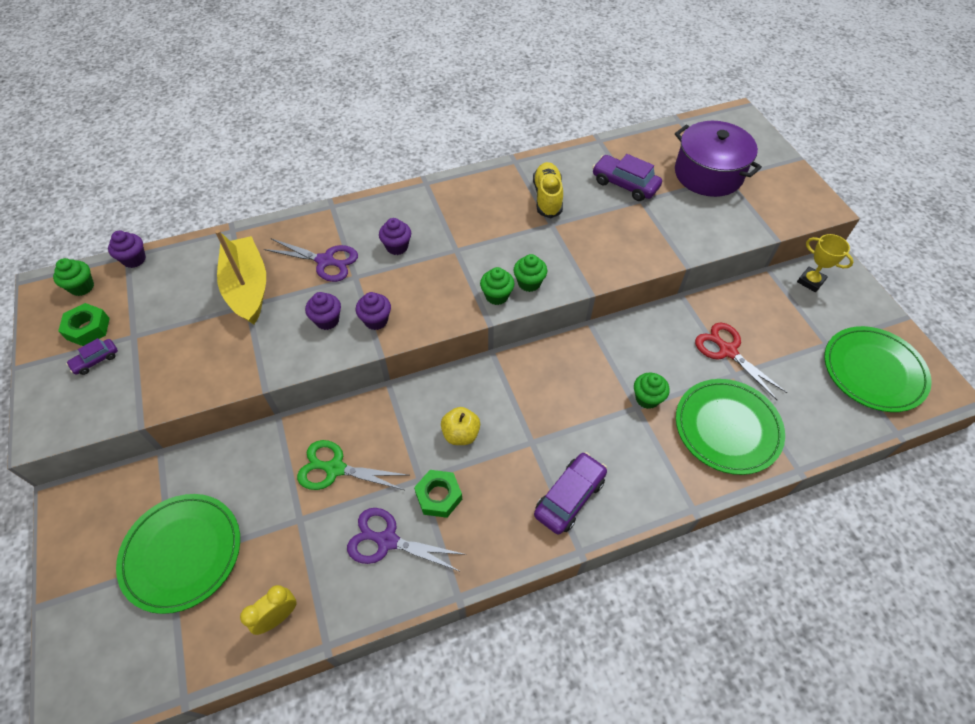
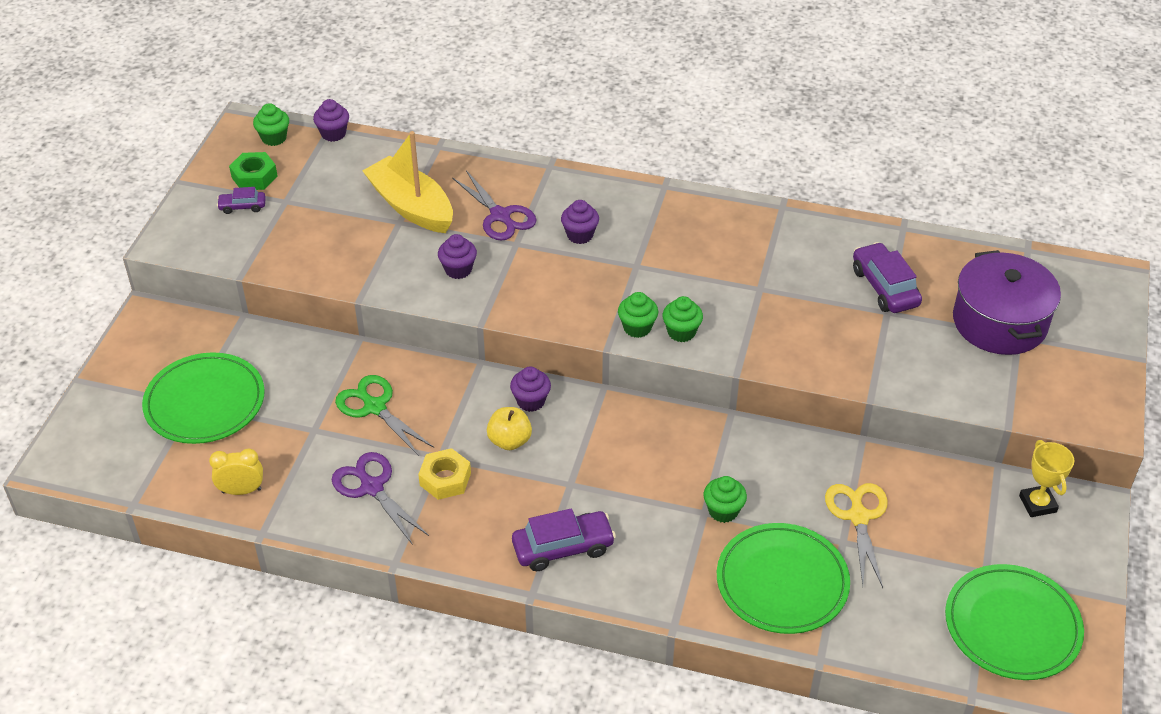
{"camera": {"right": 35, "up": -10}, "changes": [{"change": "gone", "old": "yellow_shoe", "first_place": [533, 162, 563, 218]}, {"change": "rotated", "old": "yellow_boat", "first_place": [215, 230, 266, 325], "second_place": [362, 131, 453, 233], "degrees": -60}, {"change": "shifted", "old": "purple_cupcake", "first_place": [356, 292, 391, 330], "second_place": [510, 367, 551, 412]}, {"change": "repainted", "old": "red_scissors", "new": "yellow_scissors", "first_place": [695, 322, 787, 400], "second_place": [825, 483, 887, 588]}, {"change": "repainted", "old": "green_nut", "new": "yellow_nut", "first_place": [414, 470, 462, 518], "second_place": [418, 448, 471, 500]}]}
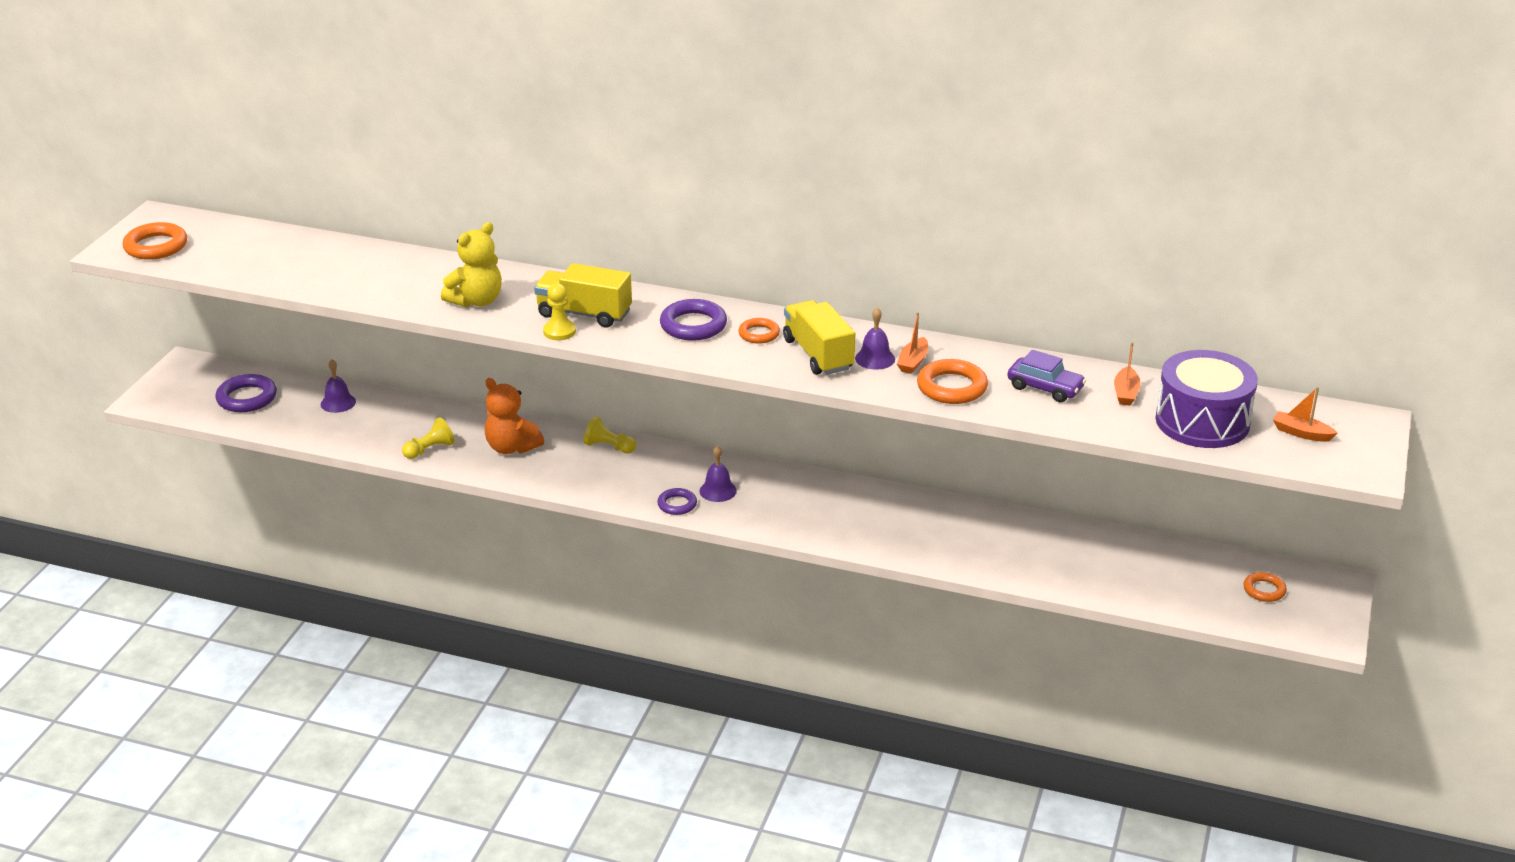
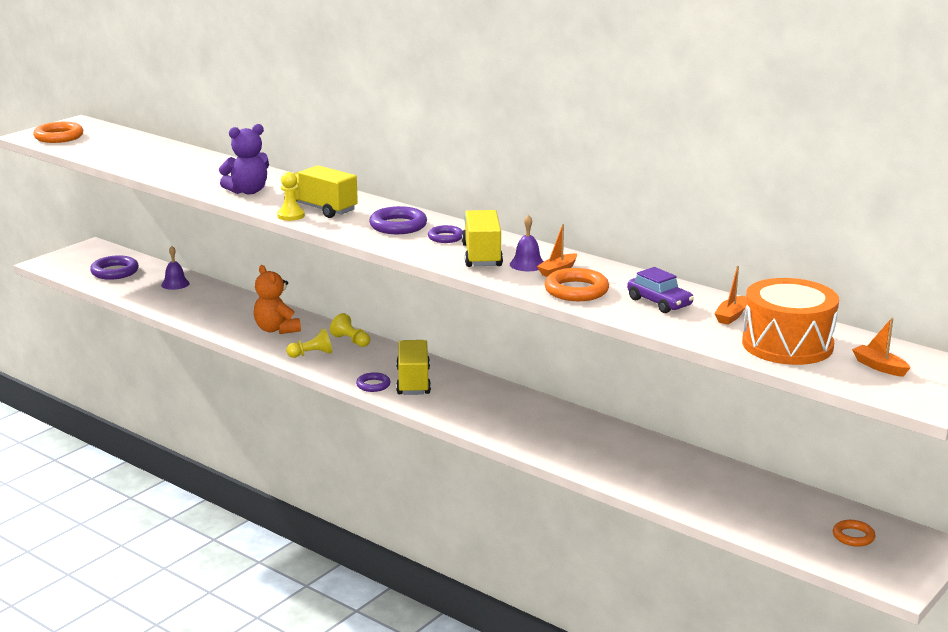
{"camera": {"right": 20, "up": -10}, "changes": [{"change": "repainted", "old": "yellow_teddy_bear", "new": "purple_teddy_bear", "first_place": [441, 222, 502, 307], "second_place": [219, 124, 269, 194]}, {"change": "repainted", "old": "orange_ring", "new": "purple_ring", "first_place": [738, 318, 780, 344], "second_place": [428, 225, 463, 243]}, {"change": "repainted", "old": "purple_drum", "new": "orange_drum", "first_place": [1155, 350, 1258, 448], "second_place": [742, 278, 839, 365]}, {"change": "shifted", "old": "yellow_pawn", "first_place": [402, 417, 455, 459], "second_place": [286, 328, 332, 358]}, {"change": "swapped", "old": "purple_bell", "new": "yellow_truck", "first_place": [699, 445, 737, 502], "second_place": [396, 340, 431, 395]}]}
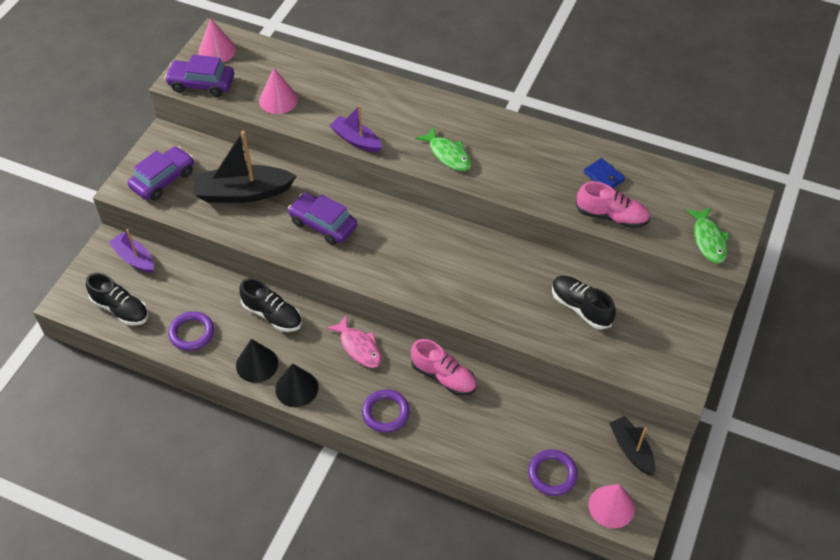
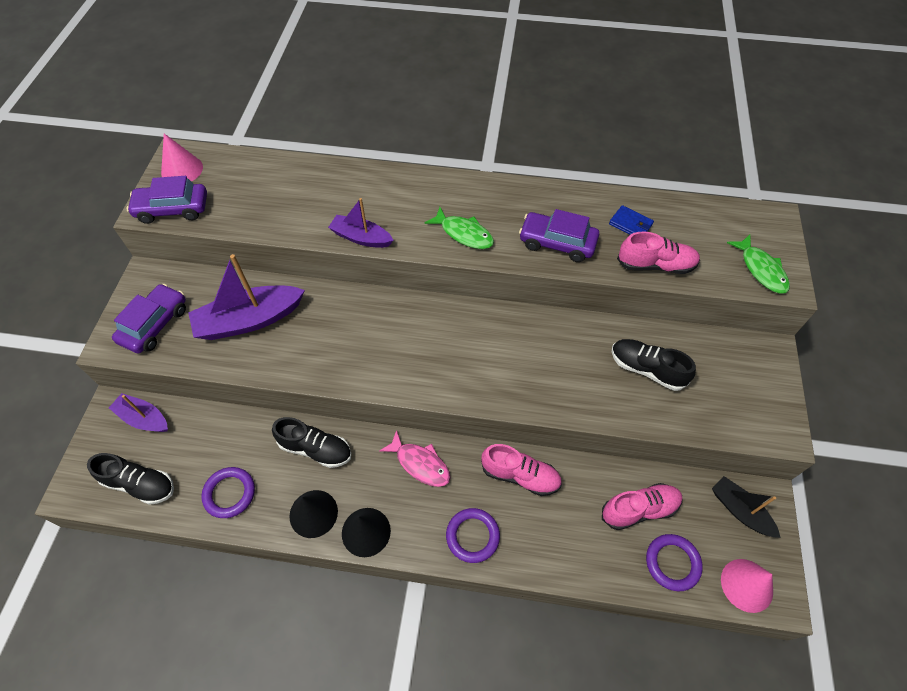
{"camera": {"right": -15, "up": 5}, "changes": [{"change": "gone", "old": "pink_cone", "first_place": [259, 68, 298, 114]}, {"change": "repainted", "old": "black_boat", "new": "purple_boat", "first_place": [194, 131, 297, 203], "second_place": [188, 254, 305, 340]}, {"change": "shifted", "old": "purple_car", "first_place": [288, 193, 357, 245], "second_place": [519, 209, 599, 262]}, {"change": "new", "new": "pink_shoe", "second_place": [602, 483, 682, 530]}]}
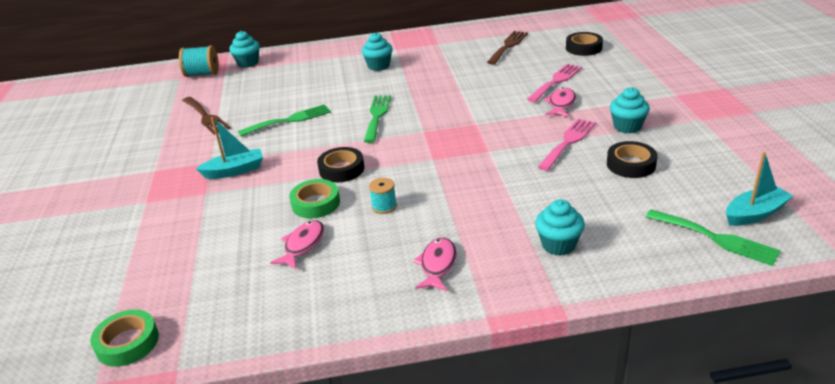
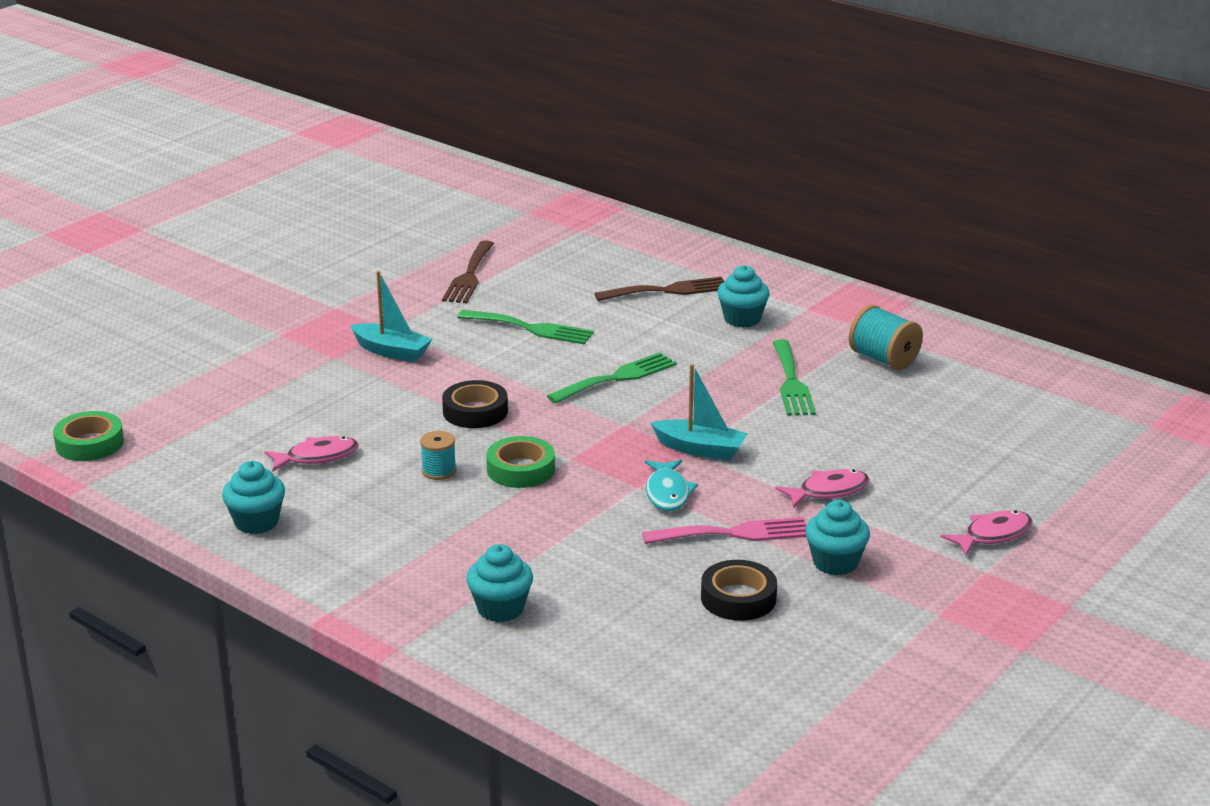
{"camera": {"right": 45, "up": -5}, "changes": [{"change": "shifted", "old": "turquoise_cupcake", "first_place": [229, 31, 260, 68], "second_place": [222, 461, 285, 534]}, {"change": "shifted", "old": "brown_fork", "first_place": [487, 31, 528, 64], "second_place": [594, 277, 725, 301]}, {"change": "gone", "old": "black_tape", "first_place": [566, 32, 603, 56]}, {"change": "shifted", "old": "turquoise_spool", "first_place": [179, 45, 219, 77], "second_place": [849, 305, 923, 370]}, {"change": "gone", "old": "pink_fork", "first_place": [527, 64, 582, 102]}, {"change": "shifted", "old": "turquoise_boat", "first_place": [726, 152, 793, 226], "second_place": [651, 364, 748, 460]}, {"change": "shifted", "old": "green_tape", "first_place": [289, 179, 340, 218], "second_place": [486, 436, 555, 488]}, {"change": "shifted", "old": "green_fork", "first_place": [646, 210, 781, 266], "second_place": [773, 339, 816, 416]}, {"change": "shifted", "old": "pink_fish", "first_place": [413, 238, 457, 291], "second_place": [941, 510, 1032, 557]}, {"change": "new", "new": "turquoise_fish", "second_place": [645, 459, 698, 511]}]}
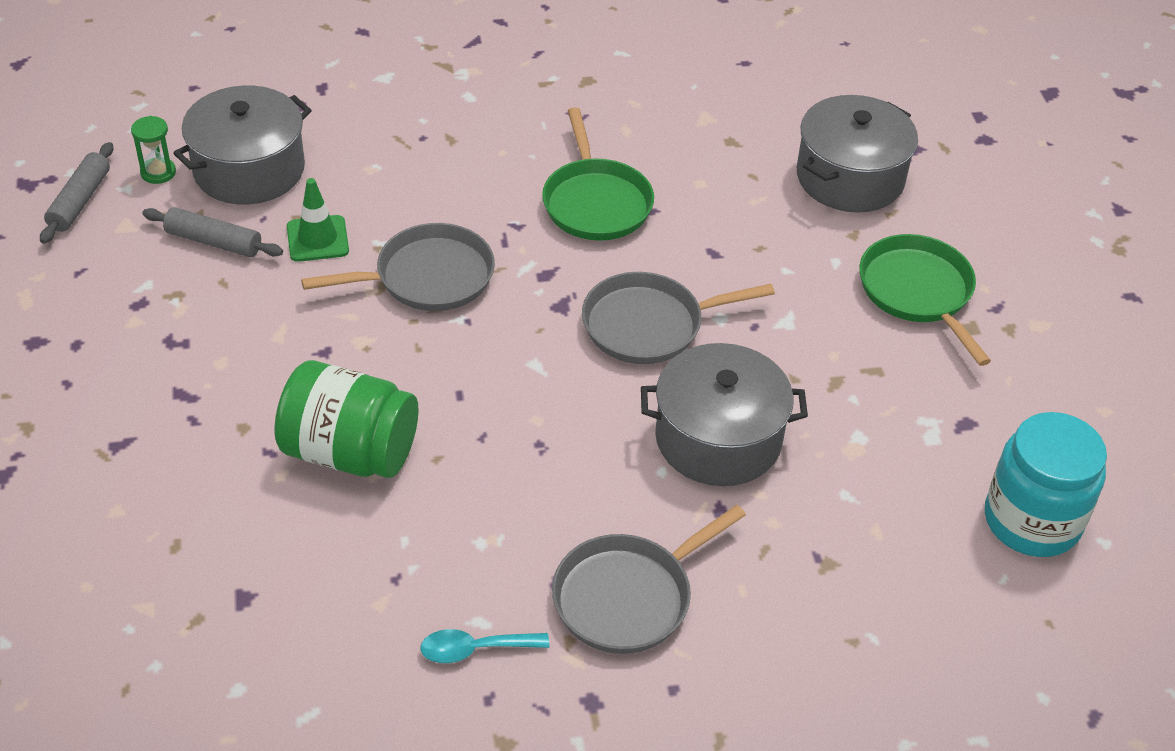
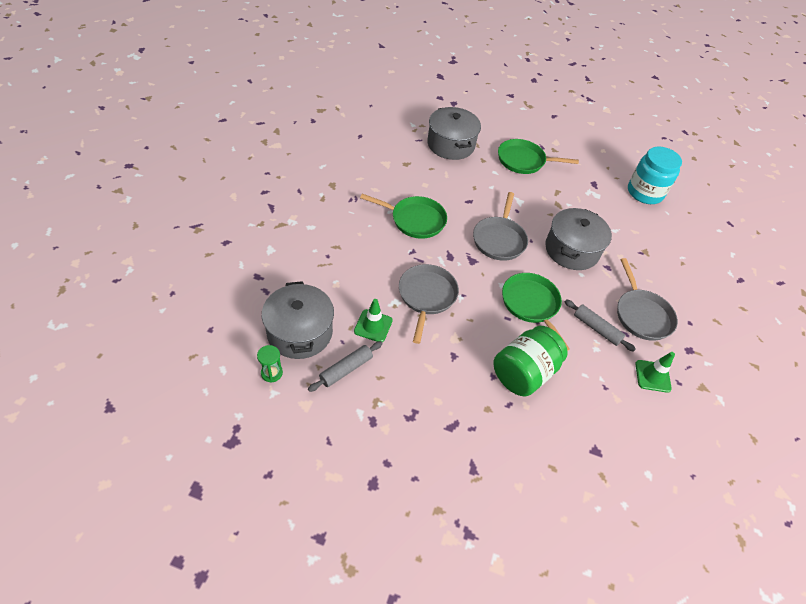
{"camera": {"right": -65, "up": 5}, "changes": [{"change": "shifted", "old": "grey_rolling_pin", "first_place": [40, 142, 113, 244], "second_place": [565, 299, 636, 352]}, {"change": "swapped", "old": "turquoise_spoon", "new": "green_traffic_cone", "first_place": [420, 629, 549, 663], "second_place": [636, 352, 675, 393]}, {"change": "new", "new": "green_pan", "second_place": [502, 273, 570, 351]}]}
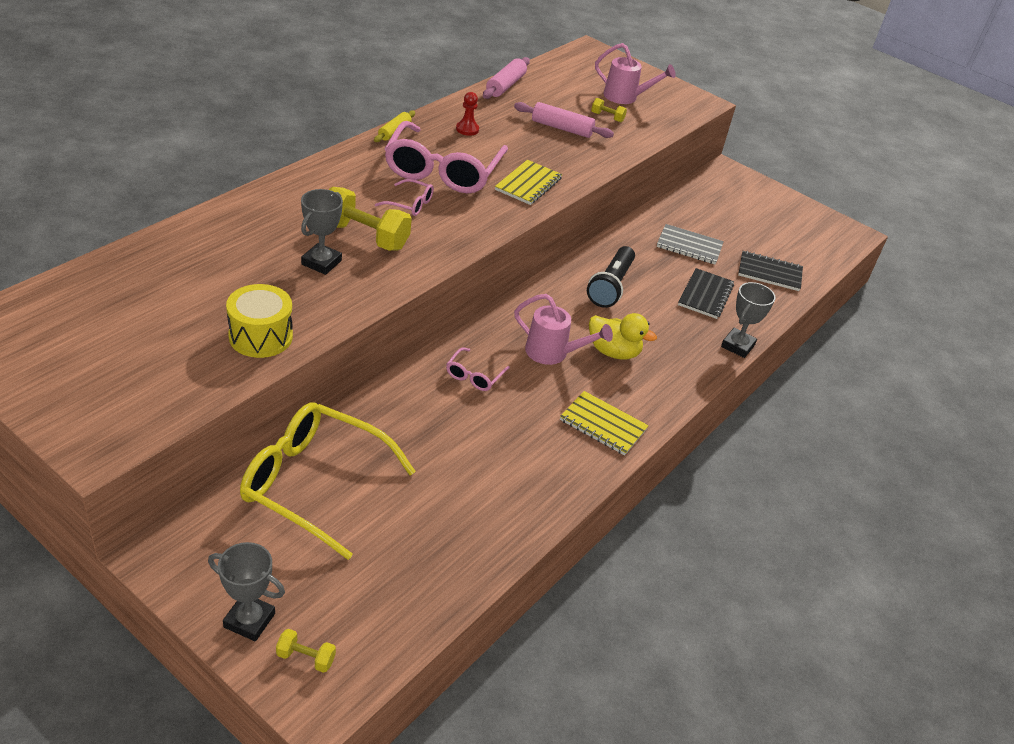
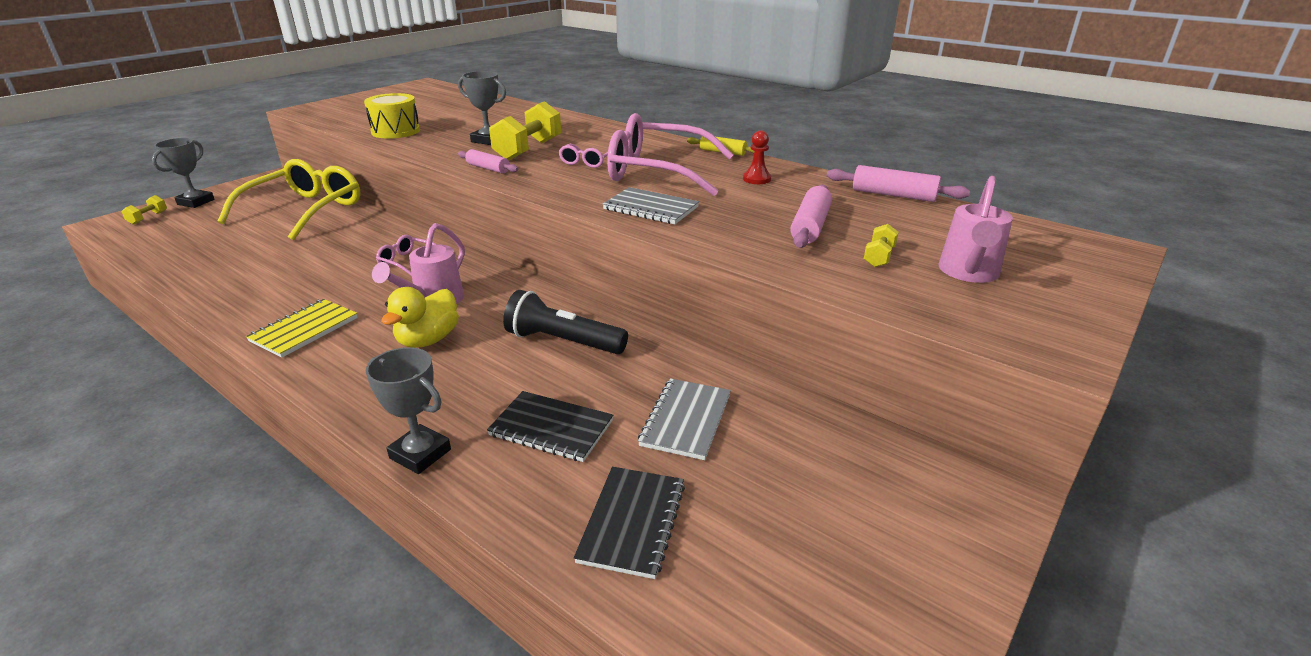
{"camera": {"right": 95, "up": -10}, "changes": [{"change": "repainted", "old": "yellow_notebook", "new": "grey_notebook", "first_place": [495, 160, 562, 205], "second_place": [603, 187, 699, 224]}, {"change": "new", "new": "pink_rolling_pin", "second_place": [458, 149, 518, 174]}]}
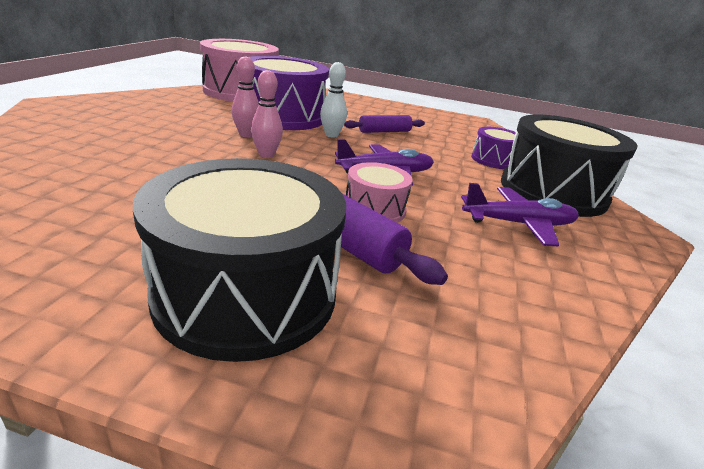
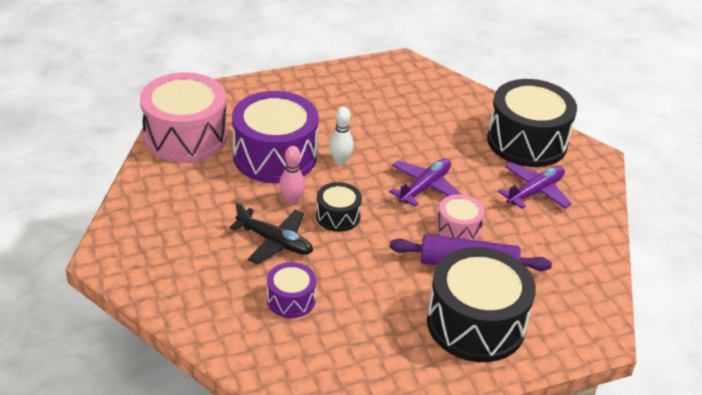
{"camera": {"right": -35, "up": 10}, "changes": [{"change": "swapped", "old": "pink_bowling_pin", "new": "black_drum", "first_place": [251, 70, 283, 158], "second_place": [316, 182, 362, 232]}, {"change": "gone", "old": "purple_rolling_pin", "first_place": [344, 115, 425, 133]}, {"change": "shifted", "old": "purple_drum", "first_place": [471, 127, 519, 169], "second_place": [267, 262, 316, 318]}, {"change": "new", "new": "black_plane", "second_place": [230, 202, 313, 264]}]}
